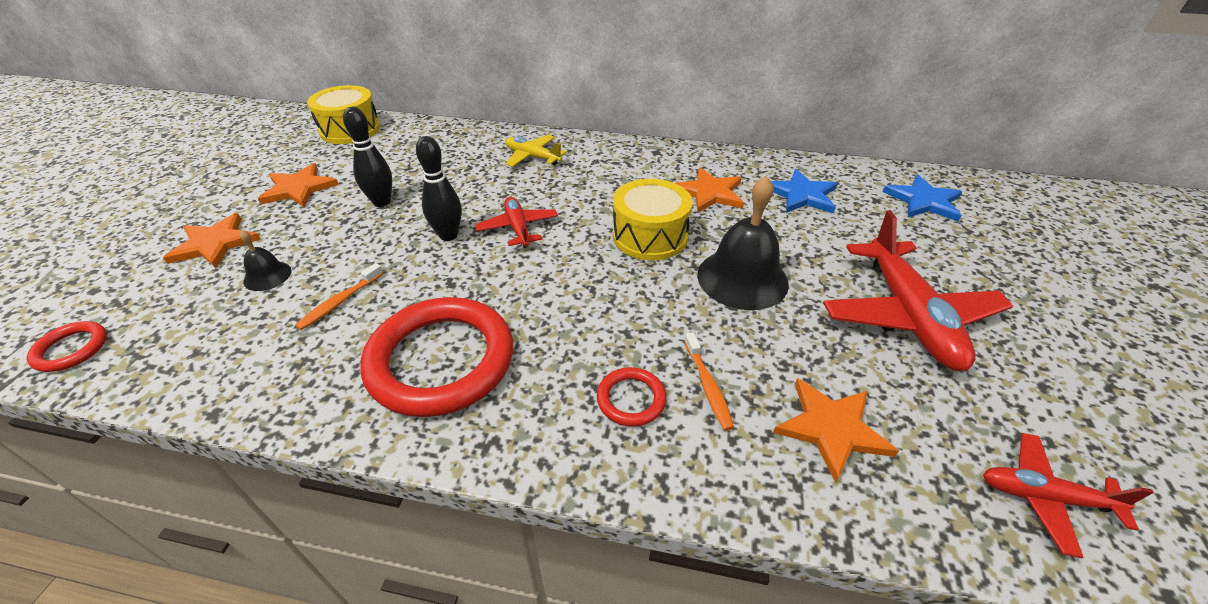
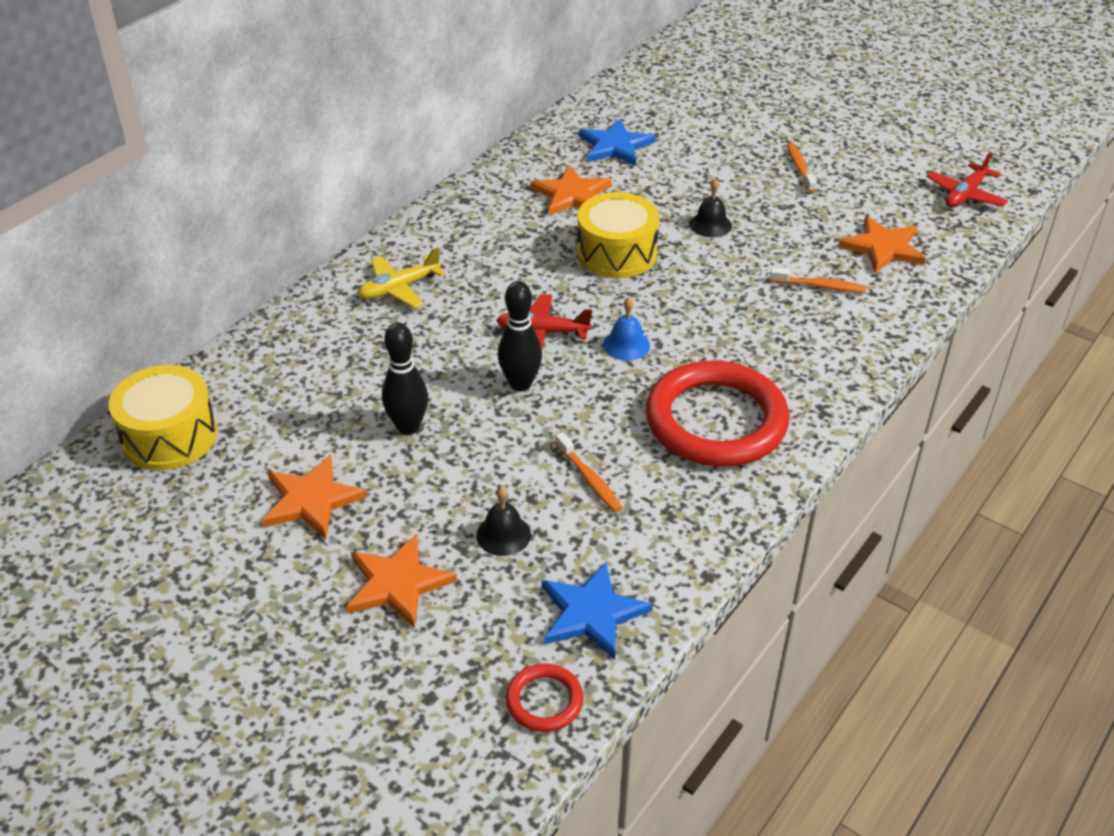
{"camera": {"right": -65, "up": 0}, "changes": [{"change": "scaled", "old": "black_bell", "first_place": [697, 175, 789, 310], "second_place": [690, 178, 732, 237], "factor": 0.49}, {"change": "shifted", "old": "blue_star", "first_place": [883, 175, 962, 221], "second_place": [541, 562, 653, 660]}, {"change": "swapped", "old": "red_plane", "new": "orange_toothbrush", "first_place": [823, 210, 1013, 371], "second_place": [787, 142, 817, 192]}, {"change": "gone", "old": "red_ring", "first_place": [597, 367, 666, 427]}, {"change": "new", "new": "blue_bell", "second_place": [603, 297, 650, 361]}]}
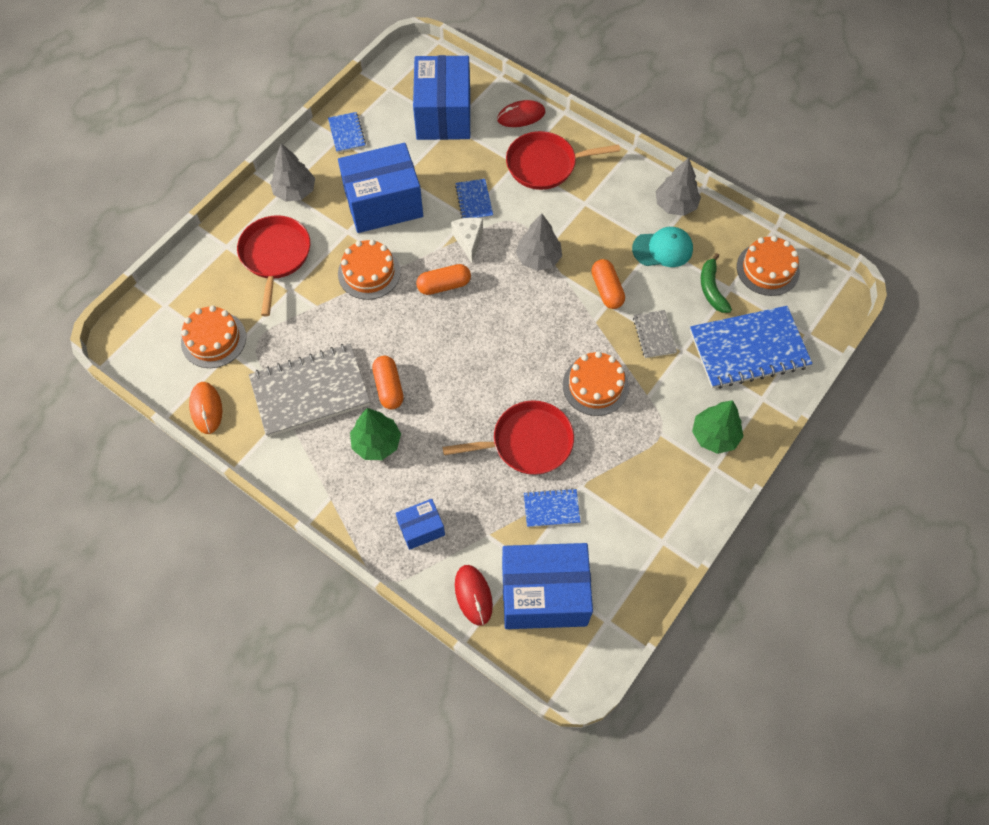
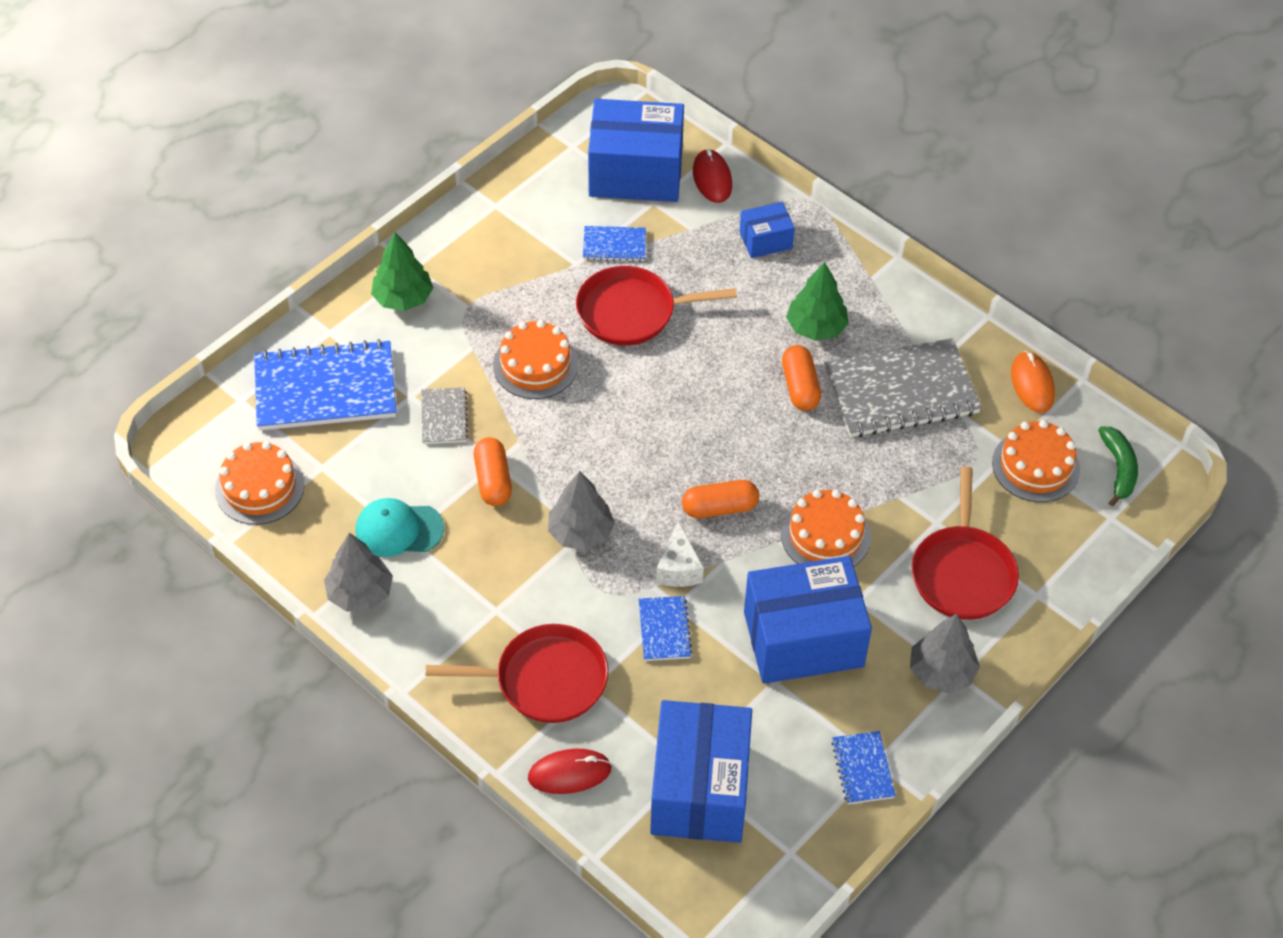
{"camera": {"right": -175, "up": -10}, "changes": [{"change": "shifted", "old": "green_banana", "first_place": [701, 253, 732, 313], "second_place": [1098, 426, 1138, 506]}]}
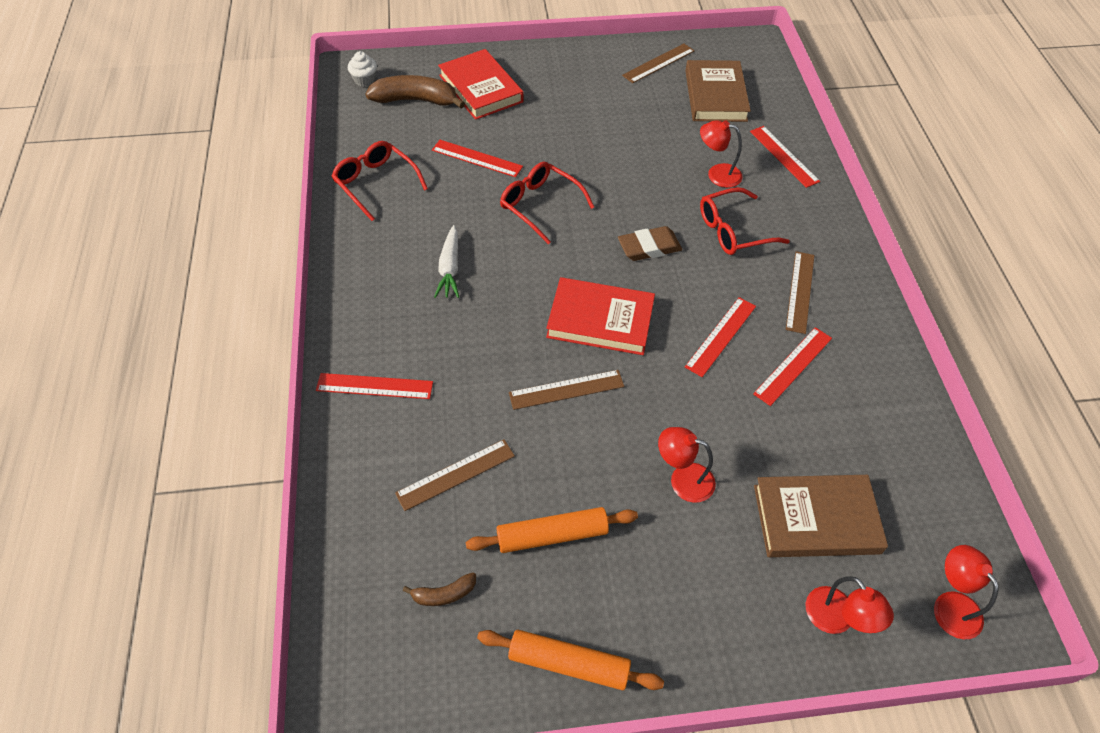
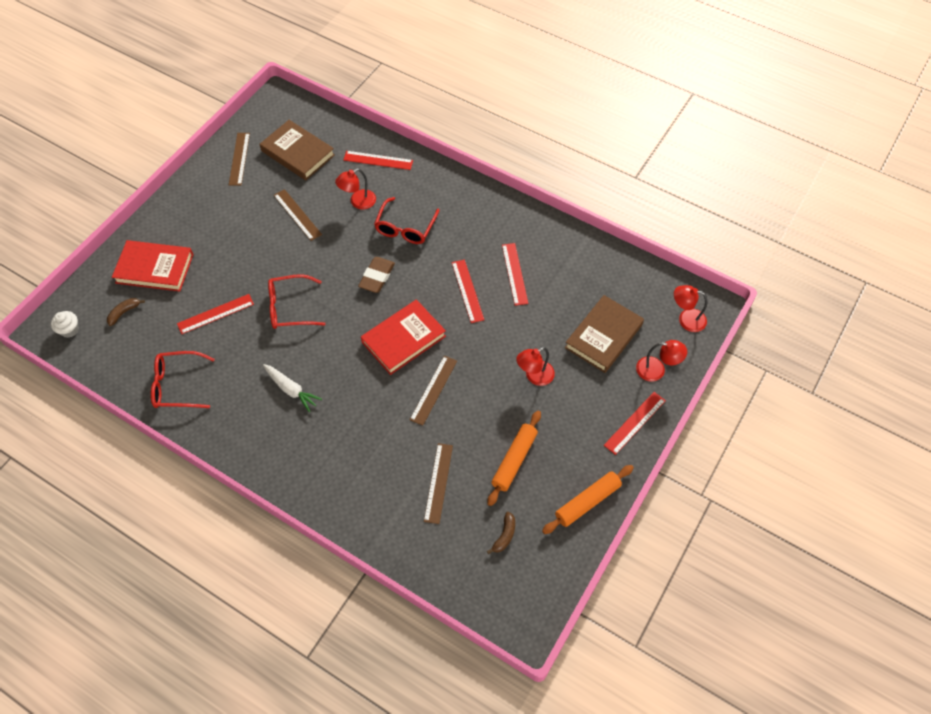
{"camera": {"right": -50, "up": 5}, "changes": [{"change": "scaled", "old": "brown_banana", "first_place": [365, 75, 465, 109], "second_place": [107, 298, 145, 326], "factor": 0.49}, {"change": "shifted", "old": "brown_ruler", "first_place": [786, 251, 814, 334], "second_place": [274, 189, 322, 241]}, {"change": "shifted", "old": "red_ruler", "first_place": [316, 373, 433, 399], "second_place": [604, 392, 666, 455]}]}
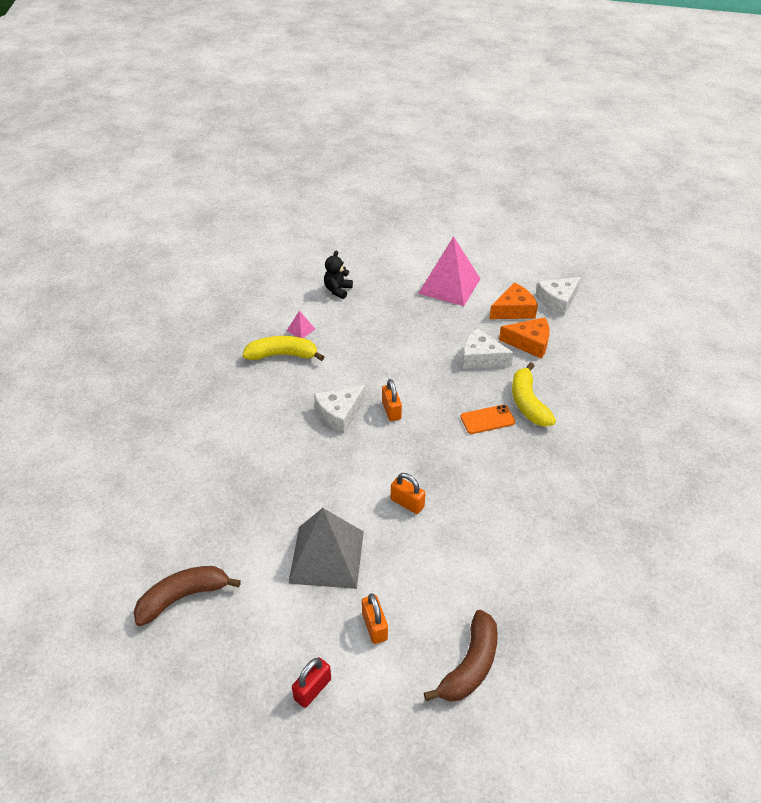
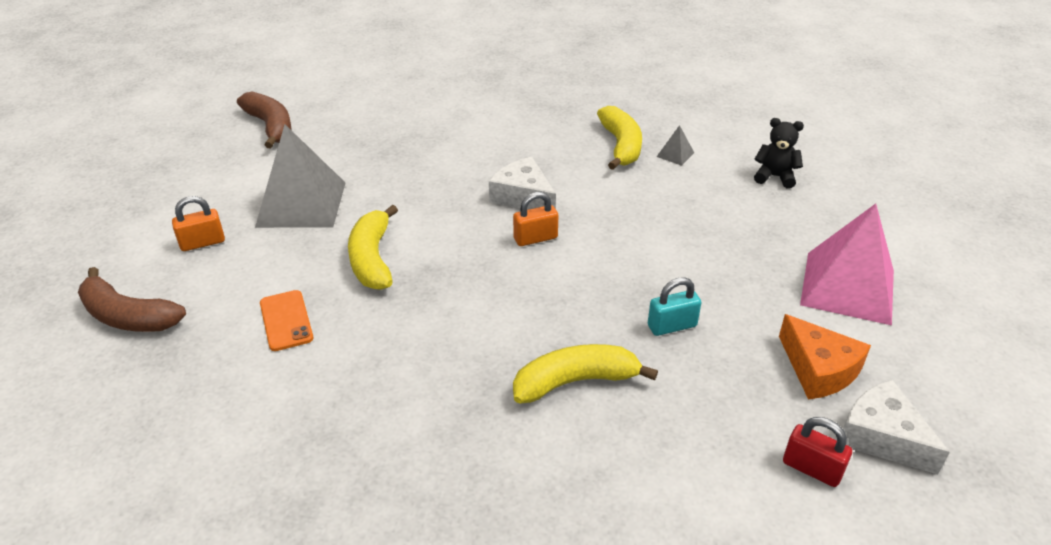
{"camera": {"right": 85, "up": -5}, "changes": [{"change": "repainted", "old": "pink_pyramid", "new": "grey_pyramid", "first_place": [287, 311, 315, 338], "second_place": [657, 125, 694, 166]}, {"change": "gone", "old": "orange_cheese", "first_place": [499, 317, 550, 359]}, {"change": "swapped", "old": "white_cheese", "new": "turquoise_padlock", "first_place": [462, 328, 514, 369], "second_place": [648, 277, 701, 336]}, {"change": "shifted", "old": "orange_phone", "first_place": [460, 405, 515, 434], "second_place": [260, 290, 313, 351]}, {"change": "swapped", "old": "orange_padlock", "new": "yellow_banana", "first_place": [391, 473, 426, 514], "second_place": [348, 205, 398, 290]}, {"change": "shifted", "old": "red_padlock", "first_place": [292, 657, 331, 708], "second_place": [783, 417, 852, 487]}]}
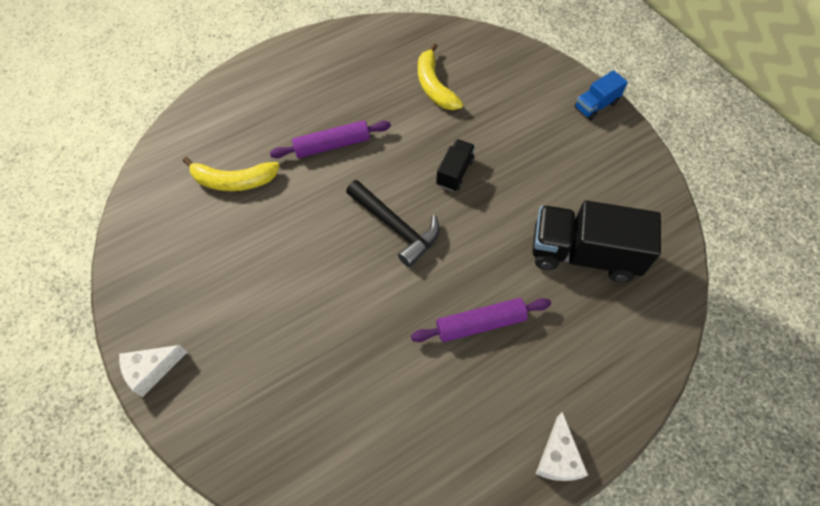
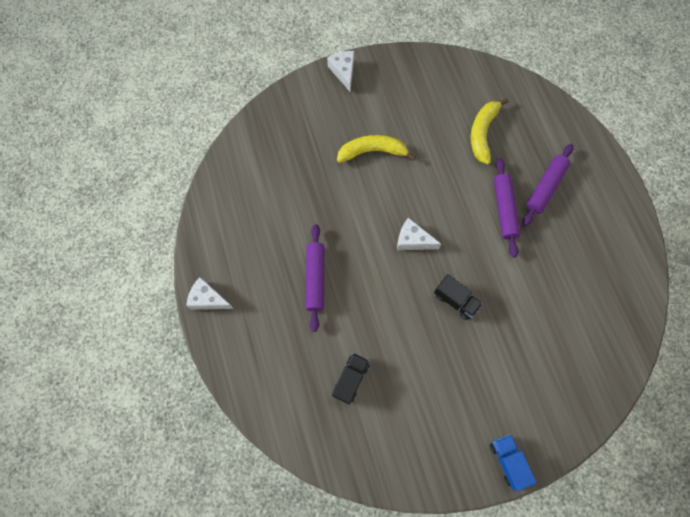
{"camera": {"right": 105, "up": 10}, "changes": [{"change": "shifted", "old": "yellow_banana", "first_place": [418, 43, 463, 110], "second_place": [337, 135, 416, 163]}, {"change": "swapped", "old": "black_hammer", "new": "white_cheese", "first_place": [346, 180, 440, 267], "second_place": [397, 218, 441, 250]}, {"change": "scaled", "old": "black_truck", "first_place": [532, 201, 661, 283], "second_place": [332, 353, 370, 405], "factor": 0.5}, {"change": "new", "new": "purple_rolling_pin", "second_place": [522, 144, 573, 227]}]}
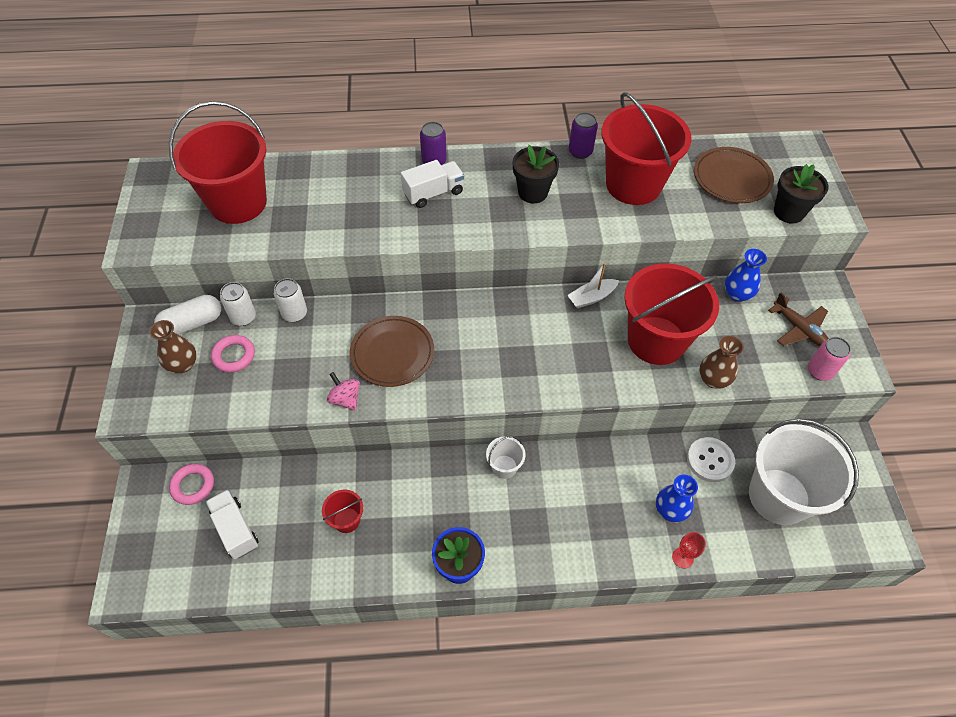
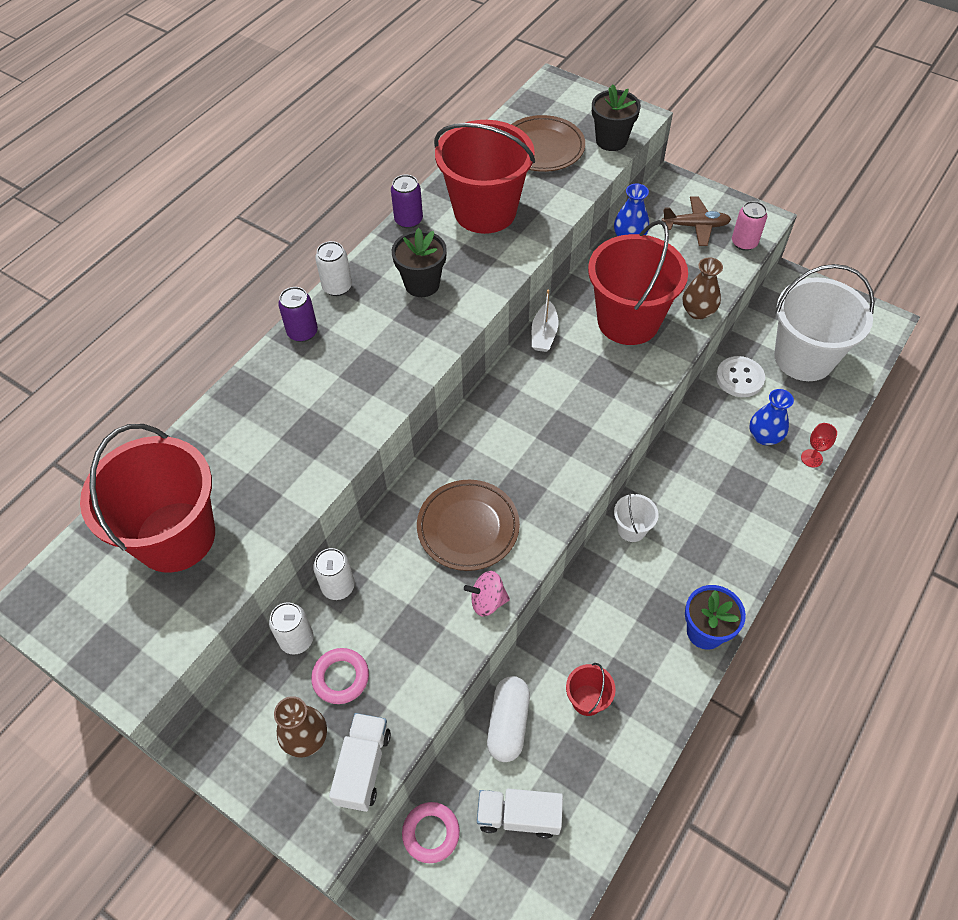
{"camera": {"right": -50, "up": 0}, "changes": [{"change": "shifted", "old": "white_truck", "first_place": [401, 160, 464, 208], "second_place": [329, 713, 391, 812]}, {"change": "shifted", "old": "white_capsule", "first_place": [154, 295, 221, 335], "second_place": [487, 676, 530, 762]}, {"change": "new", "new": "white_can", "second_place": [315, 241, 352, 296]}]}
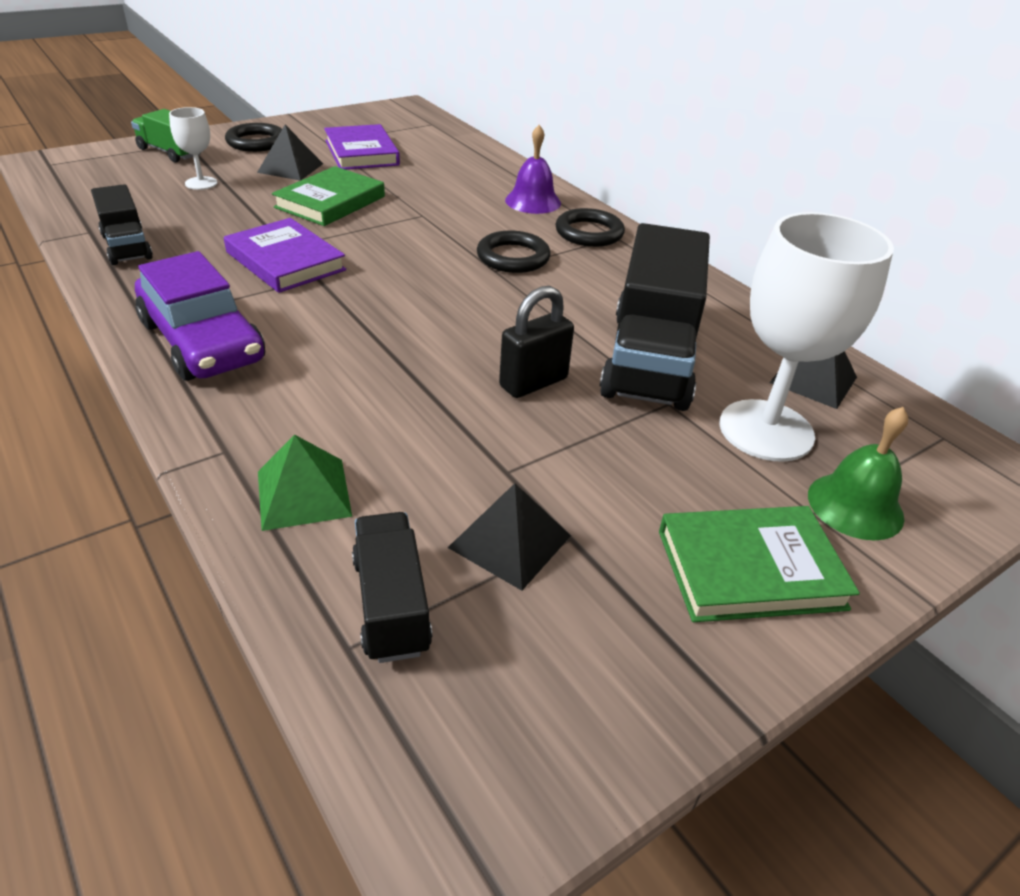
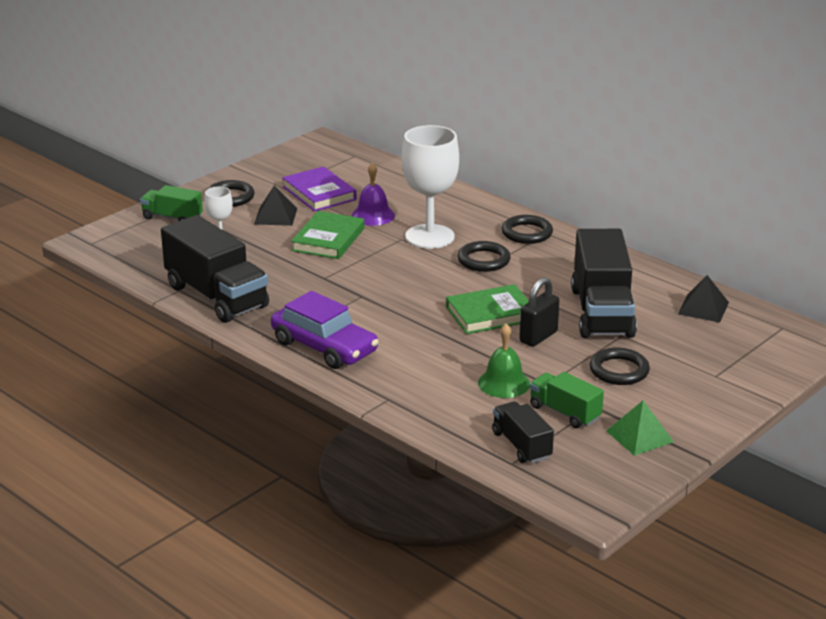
{"camera": {"right": -10, "up": -10}, "changes": [{"change": "shifted", "old": "purple_bell", "first_place": [505, 125, 561, 214], "second_place": [352, 163, 395, 226]}, {"change": "scaled", "old": "black_truck", "first_place": [91, 184, 153, 265], "second_place": [161, 215, 269, 323], "factor": 1.88}, {"change": "shifted", "old": "white_goblet", "first_place": [720, 212, 894, 462], "second_place": [402, 125, 459, 249]}, {"change": "gone", "old": "purple_book", "first_place": [224, 218, 346, 293]}, {"change": "shifted", "old": "green_bell", "first_place": [808, 407, 908, 540], "second_place": [478, 324, 530, 398]}, {"change": "shifted", "old": "green_pyramid", "first_place": [258, 435, 352, 531], "second_place": [606, 401, 674, 456]}, {"change": "swapped", "old": "black_pyramid", "new": "green_truck", "first_place": [448, 483, 571, 591], "second_place": [530, 372, 604, 428]}, {"change": "shifted", "old": "green_book", "first_place": [659, 506, 860, 622], "second_place": [446, 284, 529, 334]}, {"change": "new", "new": "black_ring", "second_place": [590, 348, 650, 385]}]}
